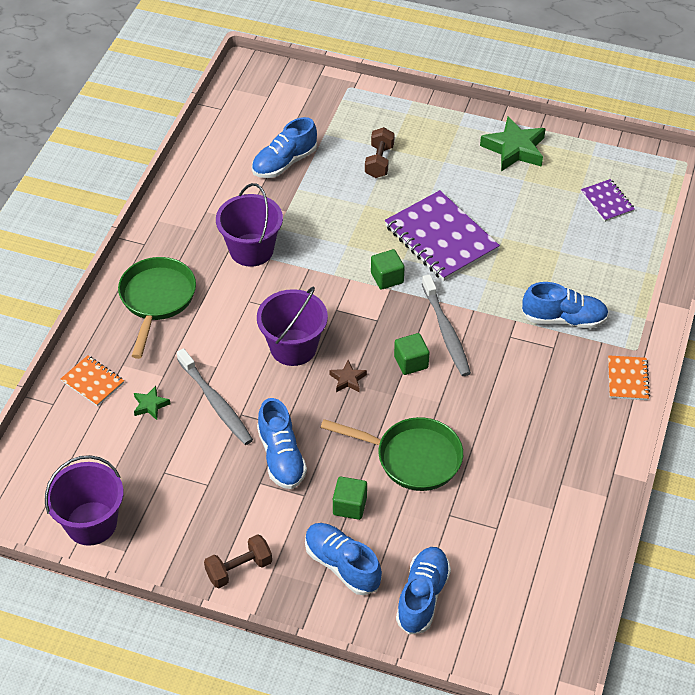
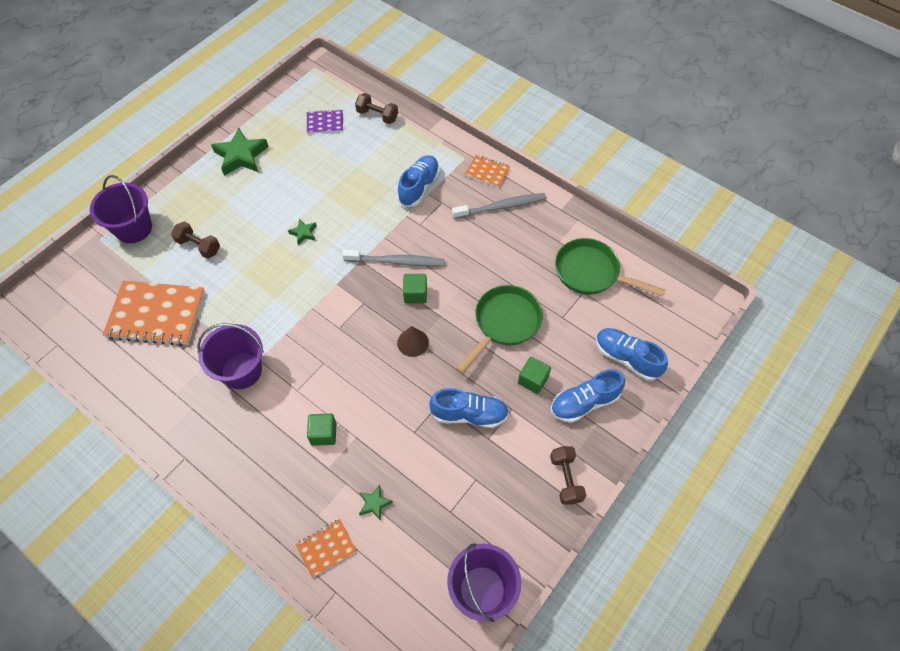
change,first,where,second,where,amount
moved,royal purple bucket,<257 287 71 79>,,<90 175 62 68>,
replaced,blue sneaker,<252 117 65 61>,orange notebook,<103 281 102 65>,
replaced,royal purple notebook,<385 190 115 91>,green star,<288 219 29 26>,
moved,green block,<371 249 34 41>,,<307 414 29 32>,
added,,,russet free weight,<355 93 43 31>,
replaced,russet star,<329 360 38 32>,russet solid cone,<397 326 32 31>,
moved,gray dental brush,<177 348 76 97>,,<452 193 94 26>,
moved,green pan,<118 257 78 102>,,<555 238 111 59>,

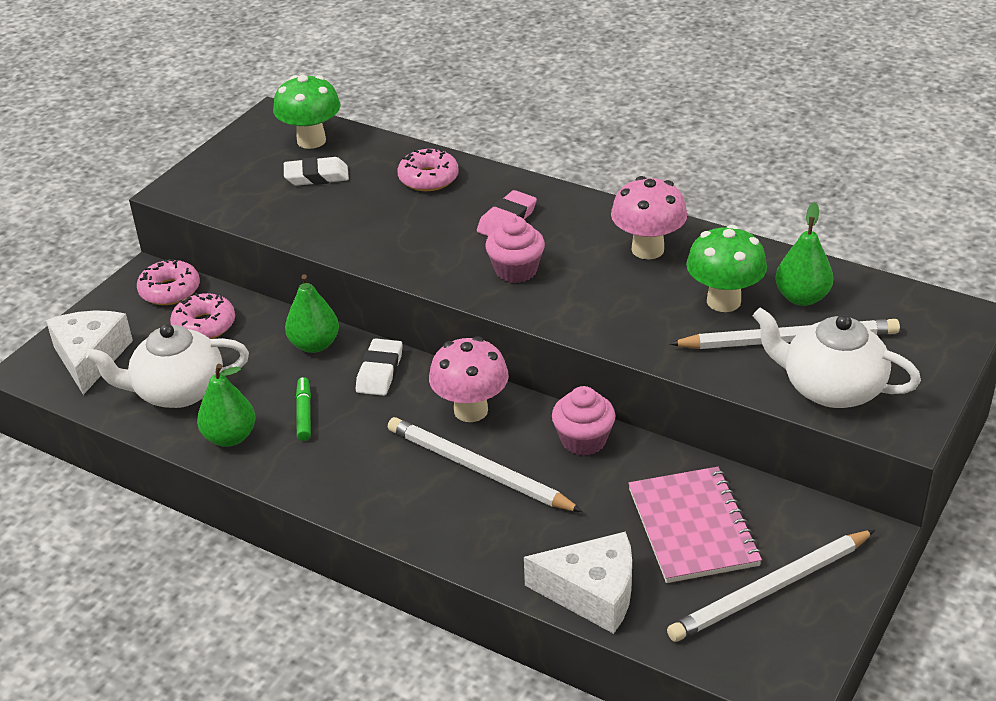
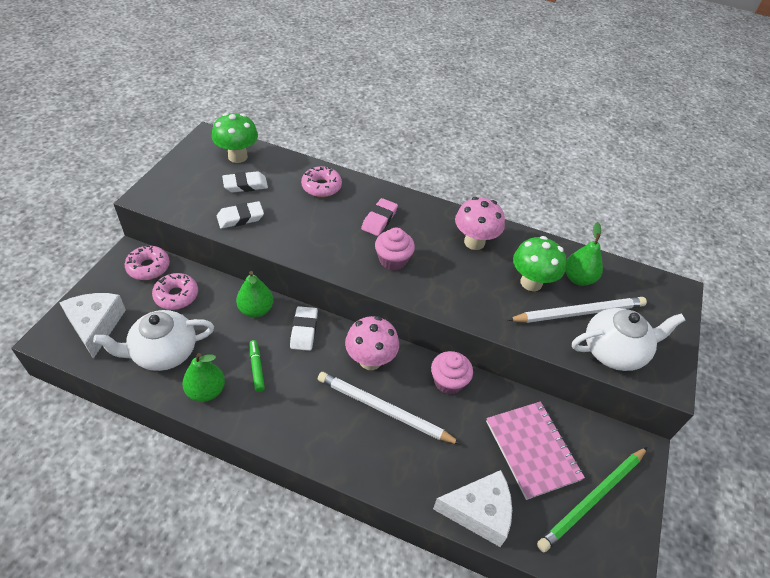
change,first,where,second,where,amount
added,,,white gum eraser,<217 201 47 28>,
recoloured,white lead pencil,<667 530 208 112>,green lead pencil,<537 447 110 105>,
turned,white tea pot,<753 308 168 100>,,<572 308 113 63>,150 degrees clockwise

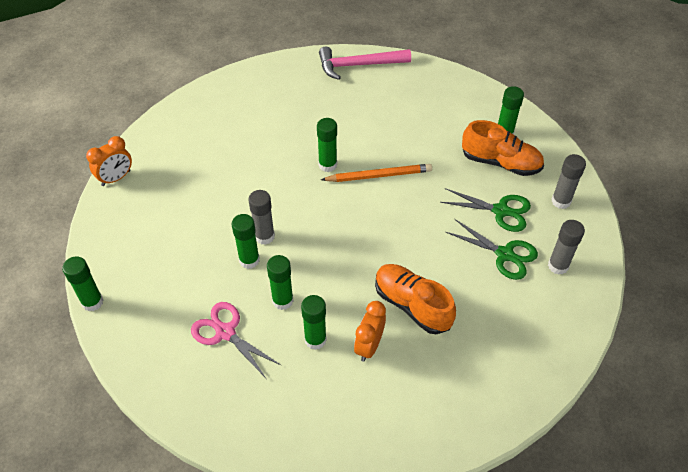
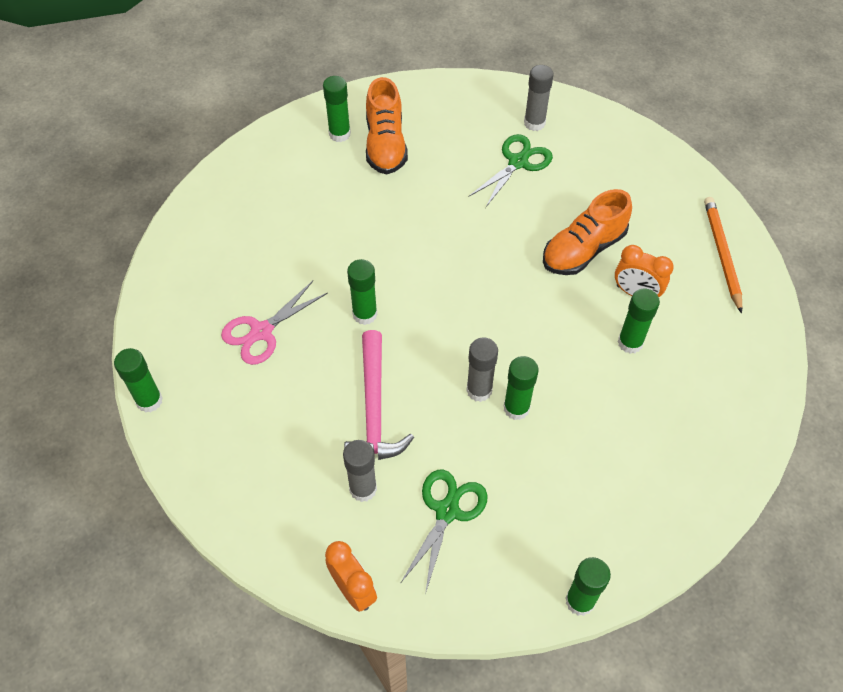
change,first,where,second,where,amount
moved,green glue,<267 255 27 55>,,<114 348 49 64>,
moved,rose-pink pair of scissors,<191 302 90 76>,,<221 281 107 84>,
moved,gray glue,<551 154 35 55>,,<343 440 34 62>,
moved,rose-pink hammer,<319 47 92 33>,,<344 330 70 130>,
turned,orange sneaker,<462 120 82 56>,,<366 77 42 98>,150 degrees clockwise
moved,green pair of scissors,<440 188 91 44>,,<400 470 87 124>,
moved,orange lead pencil,<321 164 111 18>,,<704 197 38 117>,

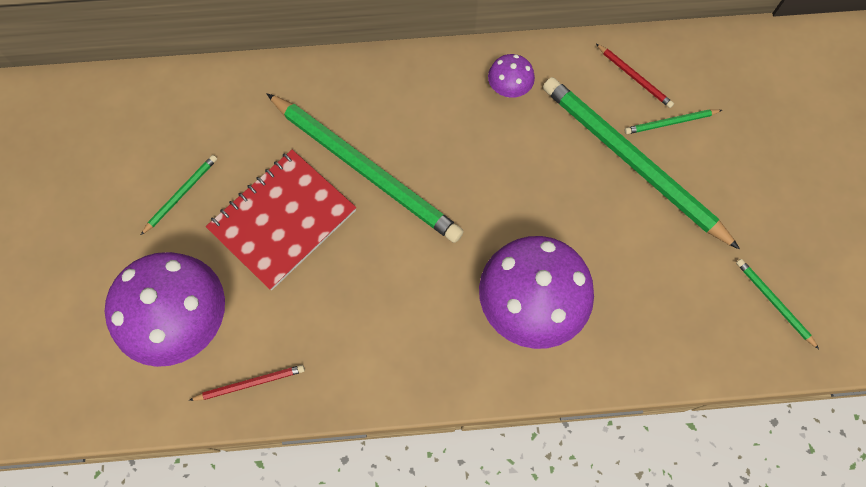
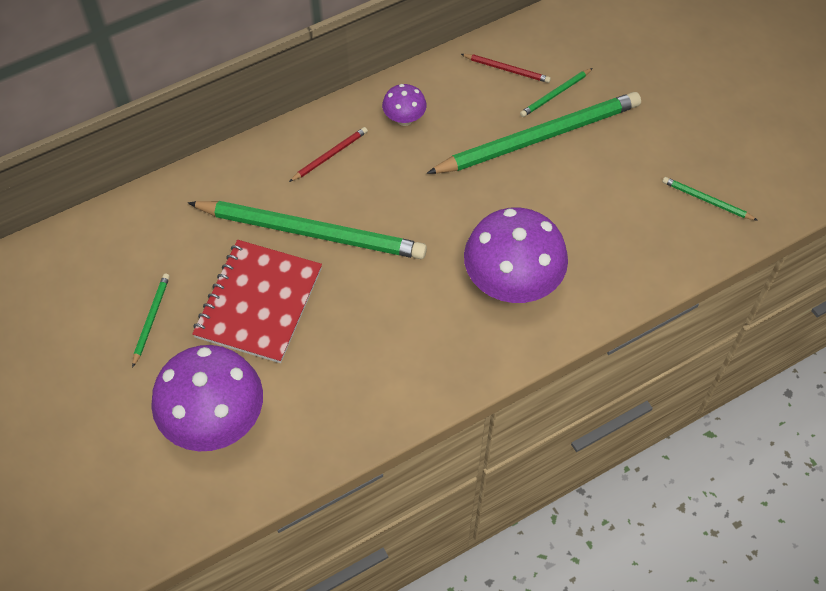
change,first,where,second,where,amount
moved,crimson lead pencil,<189 365 116 36>,,<289 127 79 55>,
turned,green lead pencil,<543 77 197 173>,,<427 92 214 82>,135 degrees clockwise

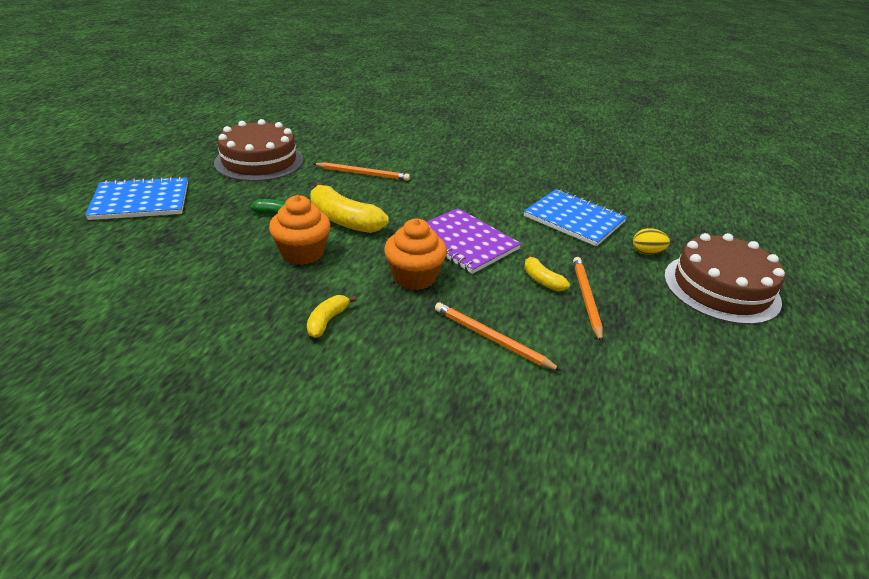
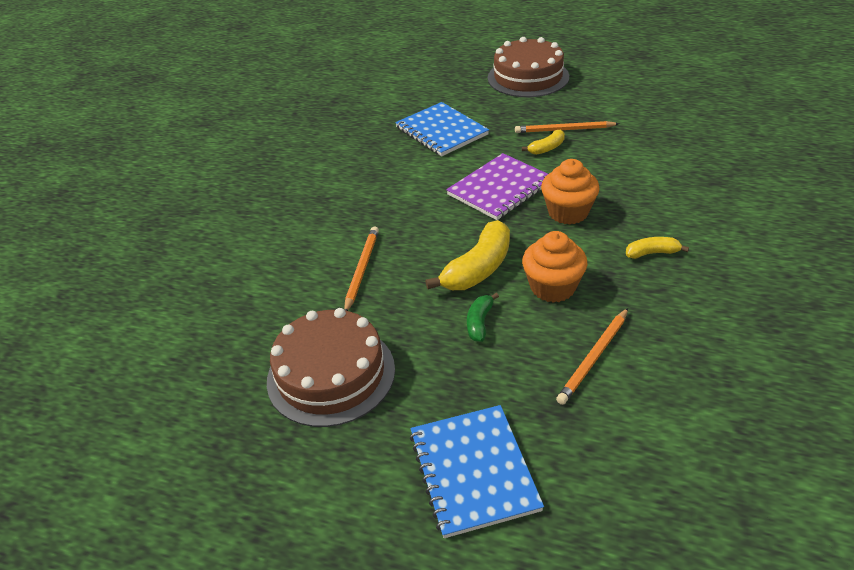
change,first,where,second,where,amount
turned,blue notebook,<524 189 103 57>,,<395 102 94 54>,75 degrees counterclockwise
moved,orange lead pencil,<435 302 127 69>,,<556 308 72 97>,
turned,yellow toy banana,<307 295 50 43>,,<626 237 63 22>,150 degrees clockwise
removed,yellow egg shape,<633 228 37 27>,,,

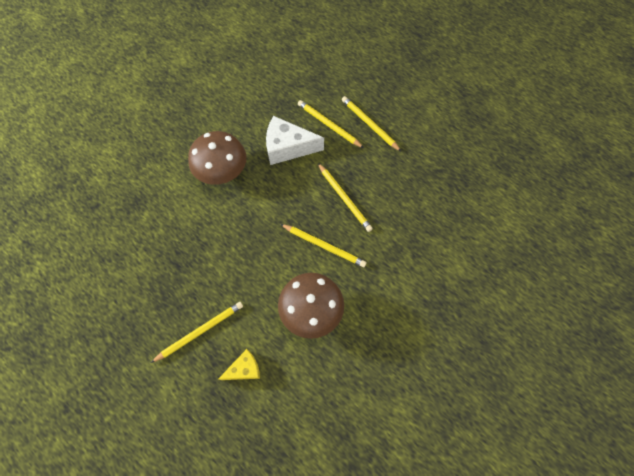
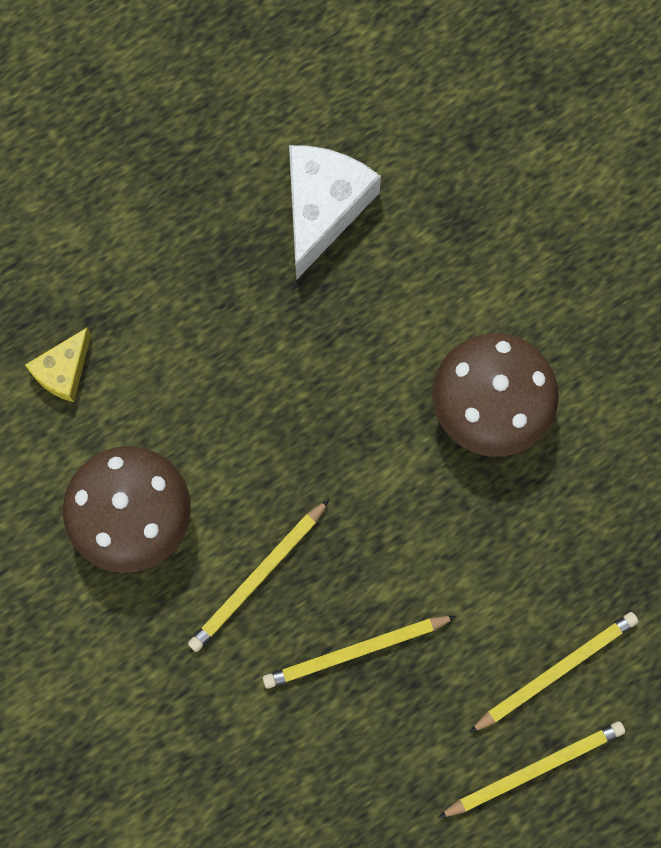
change,first,where,second,where,amount
turned,yellow piece of cheese,<219 349 41 31>,,<25 327 66 75>,45 degrees clockwise
moved,white piece of cheese,<266 116 58 49>,,<289 145 92 135>,
removed,yellow lead pencil,<151 302 92 61>,,,

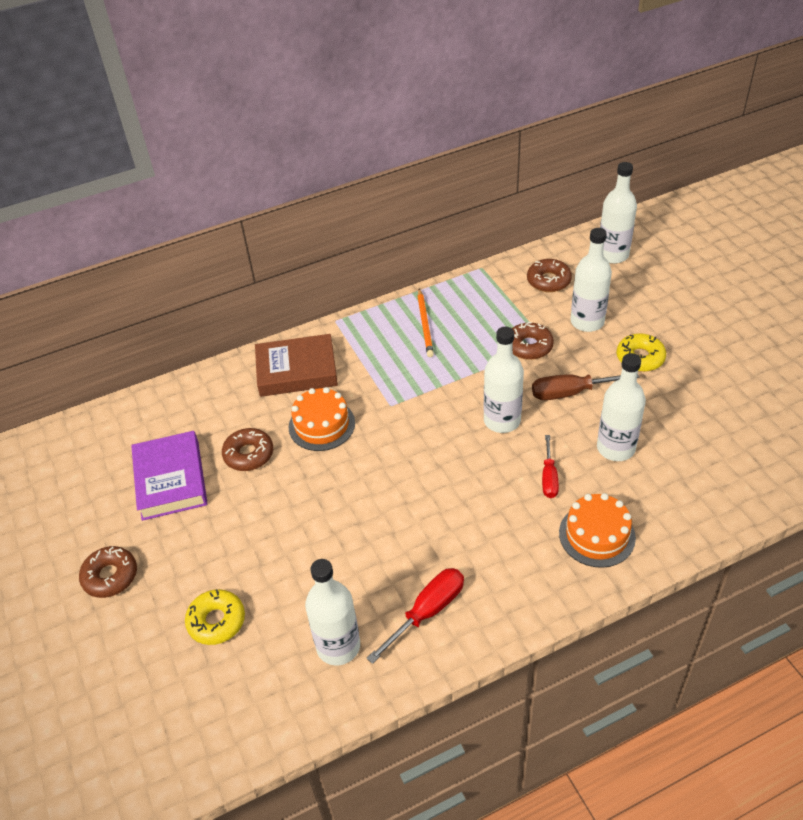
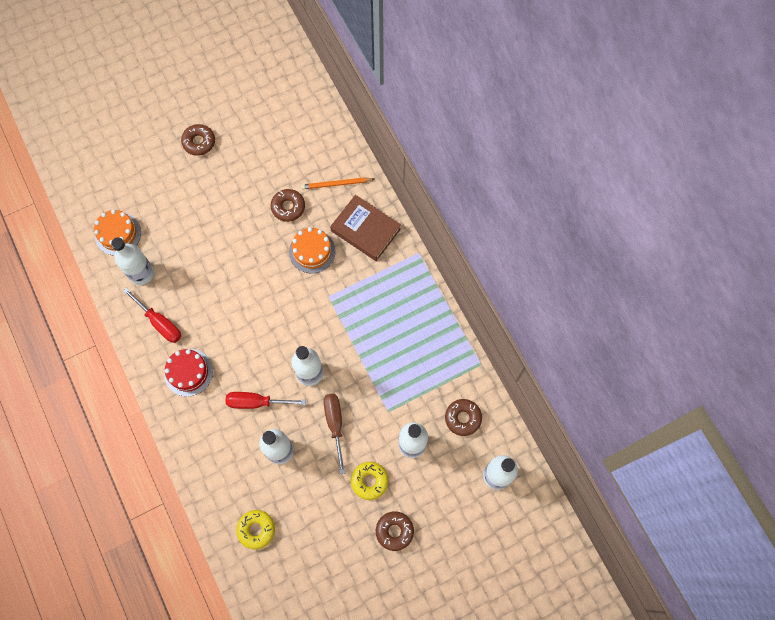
change,first,where,second,where,amount
moved,orange gateau,<559 493 77 75>,,<94 209 47 47>,
added,,,crimson gateau,<164 349 49 48>,
resized,crimson hand screwdriver,<542 435 17 63>,,<225 392 81 17>,x1.50
moved,yellow doughnut,<185 589 60 56>,,<236 510 39 39>,
moved,orange lead pencil,<417 289 17 68>,,<301 177 73 13>,
turned,russet hardback,<255 334 83 63>,,<330 195 71 66>,45 degrees counterclockwise
moved,russet doughnut,<512 322 42 38>,,<376 511 38 40>,
removed,royal purple hardback,<131 431 76 90>,,,

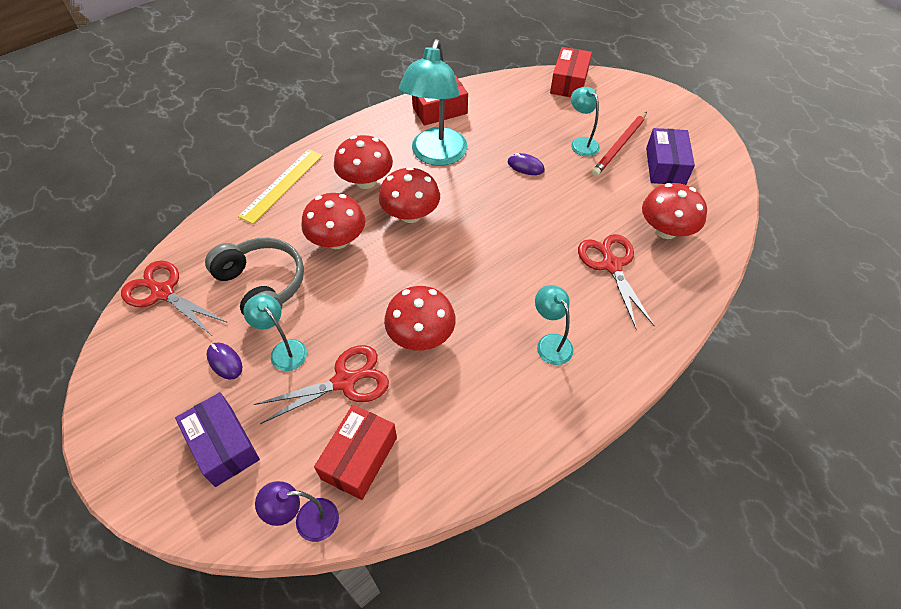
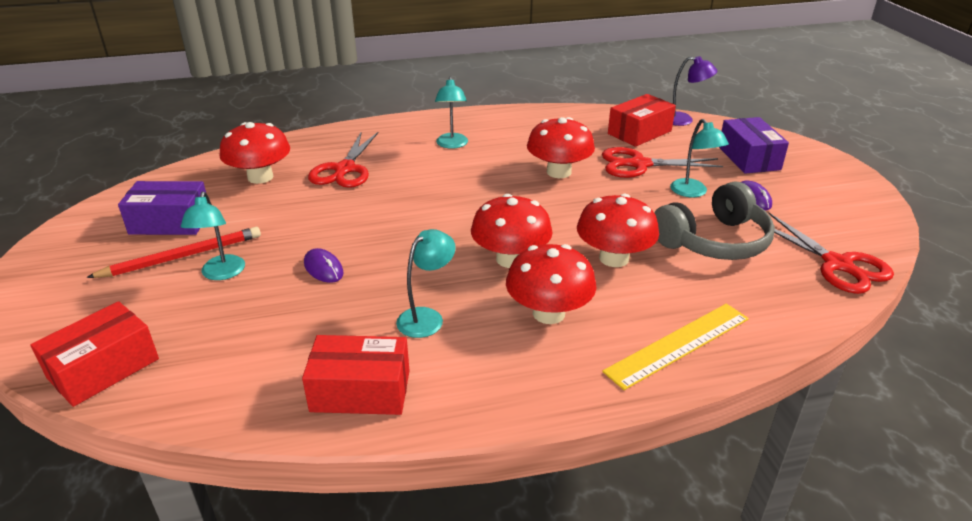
change,first,where,second,where,amount
turned,royal purple box,<646 128 49 57>,,<118 181 88 54>,60 degrees clockwise
resized,turquoise lamp,<399 39 68 127>,,<396 229 60 109>,x0.51
turned,gray headphones,<205 237 99 78>,,<654 181 121 79>,105 degrees counterclockwise

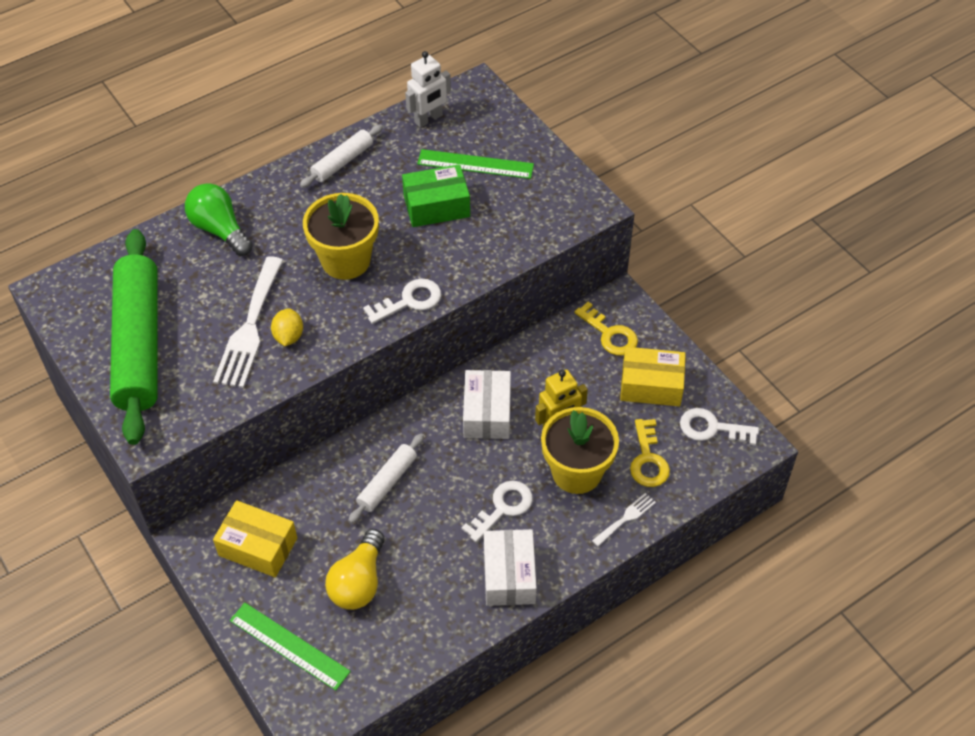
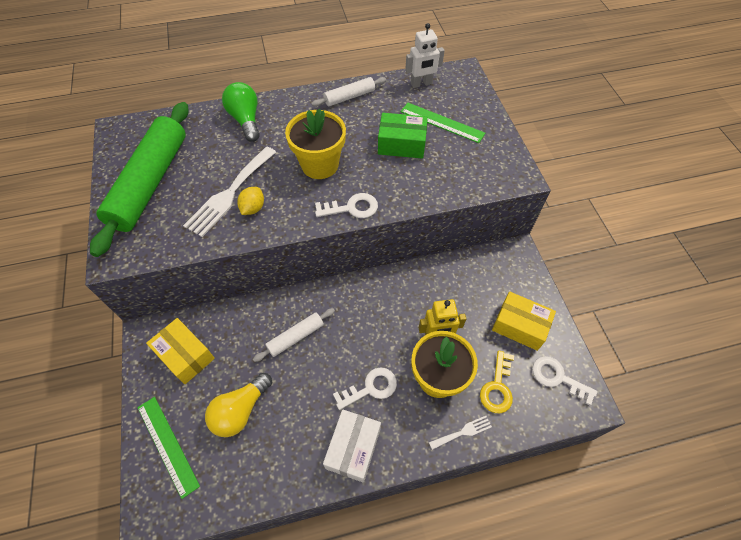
change,first,where,second,where,amount
removed,white box,<463 370 48 69>,,,
removed,yellow latchkey,<574 302 64 54>,,,

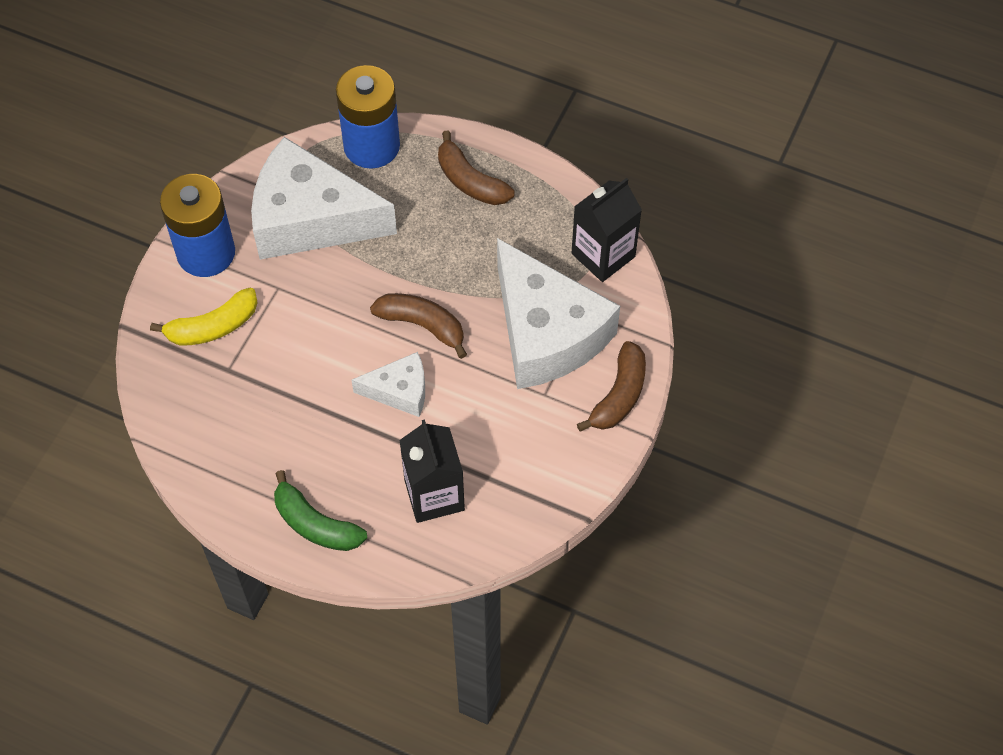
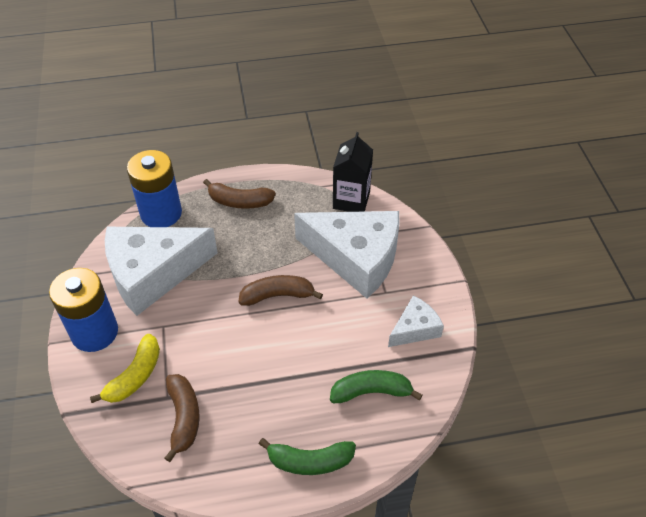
change,first,where,second,where,amount
moved,russet toy banana,<577 341 69 90>,,<165 374 35 88>,
replaced,ebony juice carton,<399 419 66 104>,green toy banana,<330 370 92 33>,
moved,white piece of cheese,<351 352 74 65>,,<388 296 56 51>,

